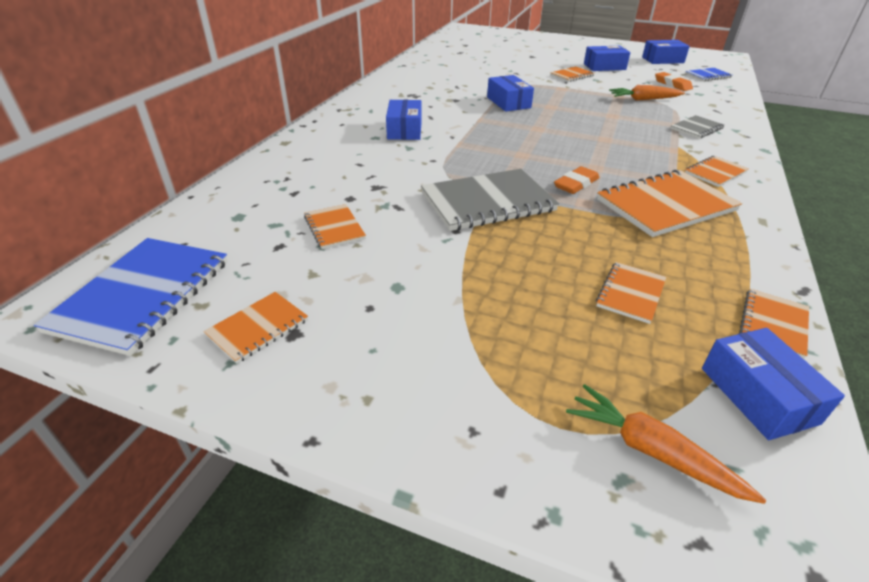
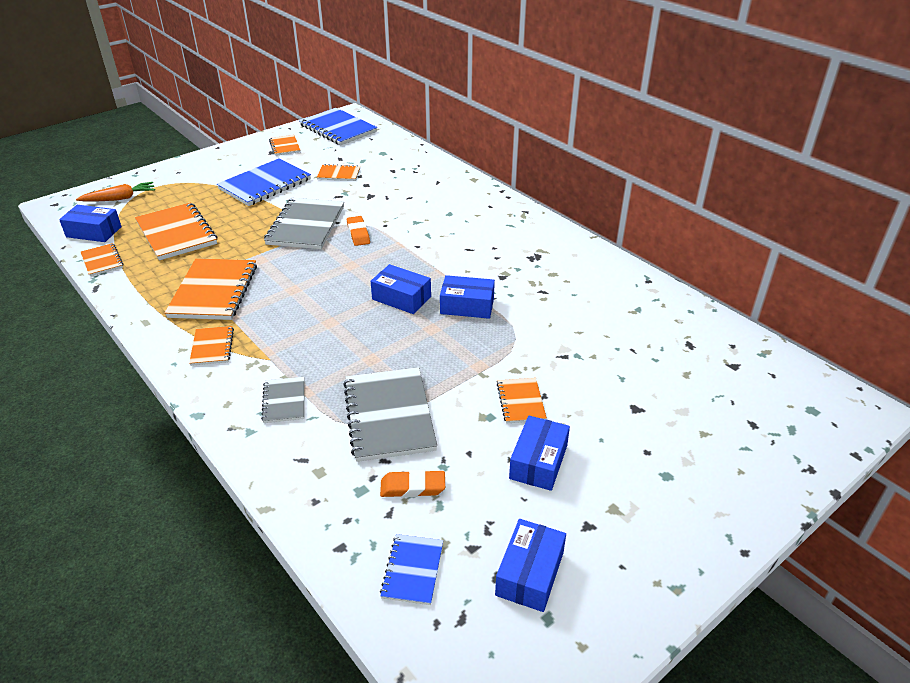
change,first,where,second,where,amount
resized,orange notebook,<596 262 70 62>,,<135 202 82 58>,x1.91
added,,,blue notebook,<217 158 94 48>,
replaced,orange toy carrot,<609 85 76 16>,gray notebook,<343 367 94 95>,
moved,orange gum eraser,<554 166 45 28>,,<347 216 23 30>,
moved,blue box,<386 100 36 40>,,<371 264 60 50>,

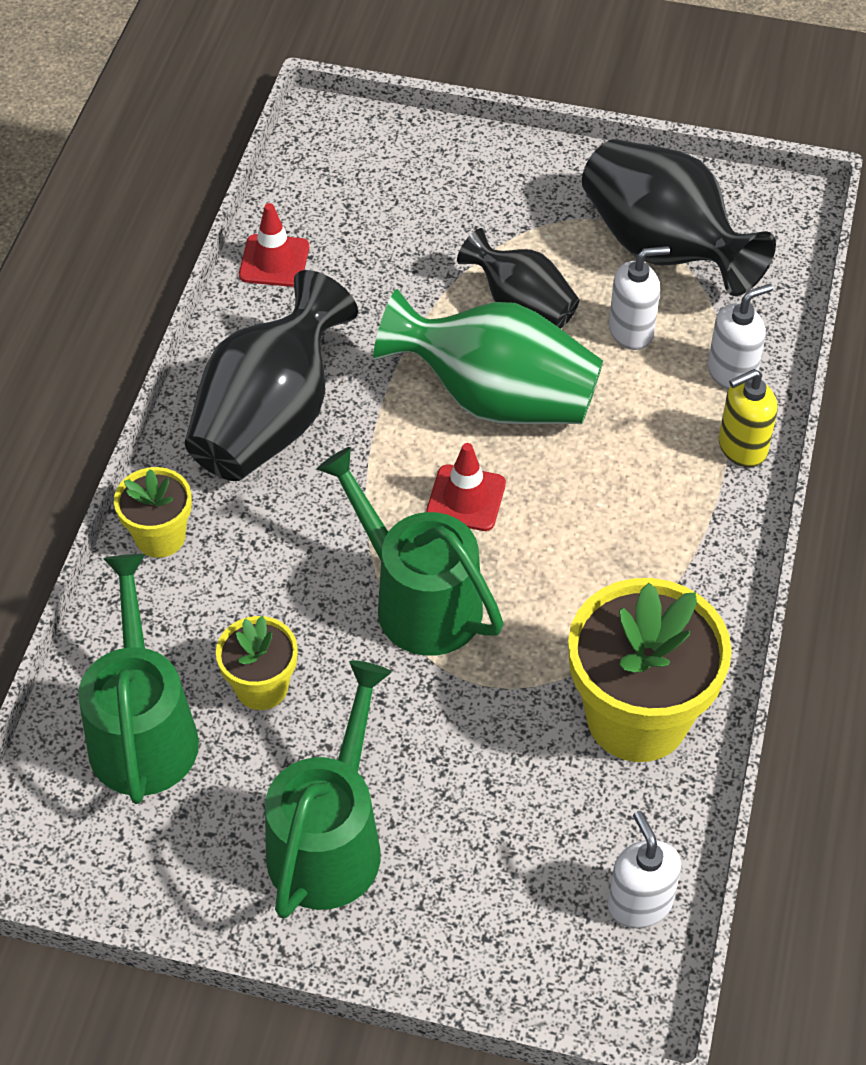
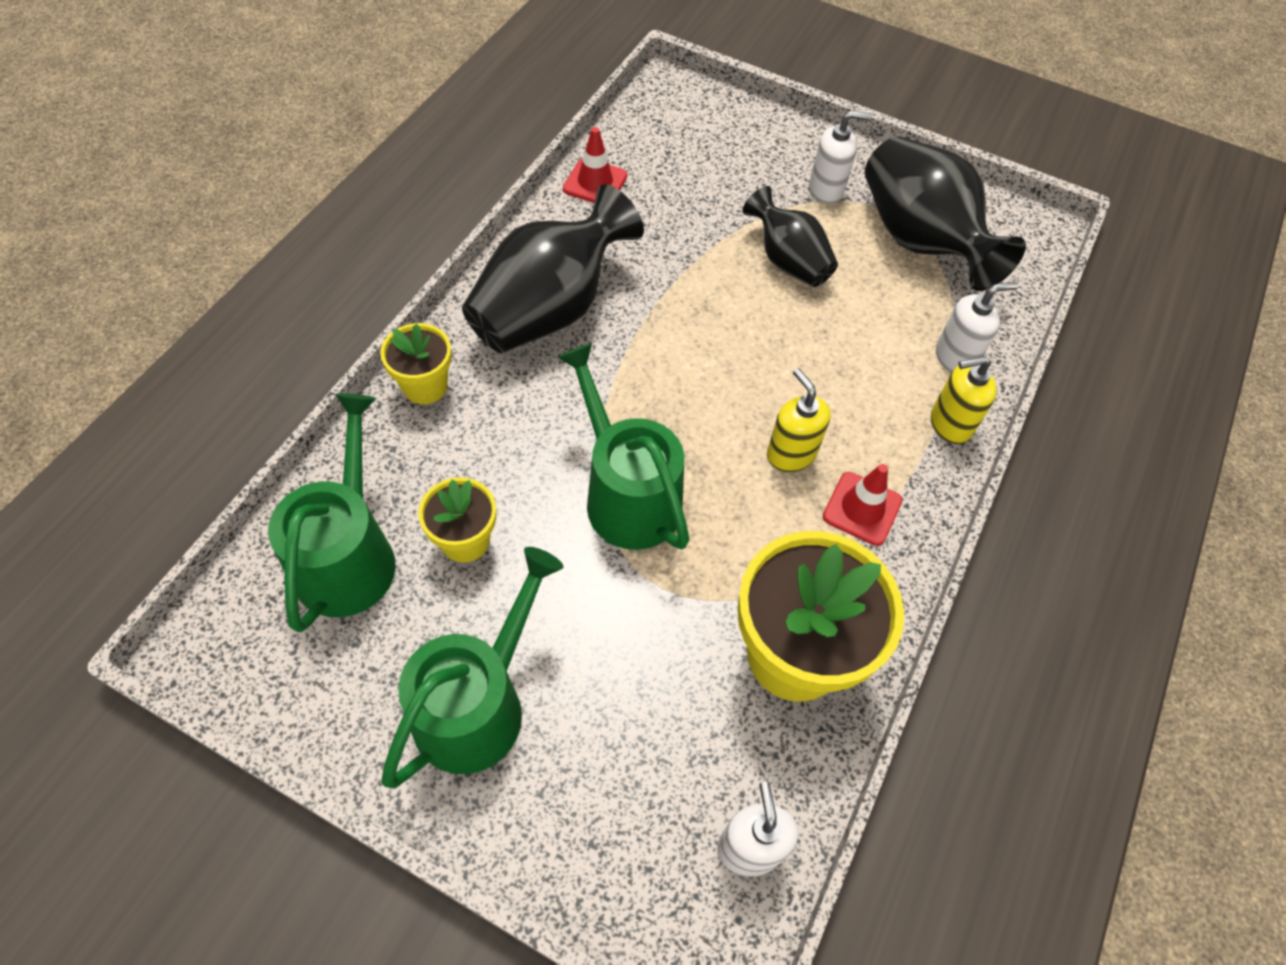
change,first,where,second,where,amount
added,,,yellow pump bottle,<767 368 64 104>,
moved,white pump bottle,<609 246 61 104>,,<809 110 63 94>,
moved,crimson traffic cone,<426 443 80 88>,,<823 464 79 82>,
removed,green flower vase,<373 289 230 135>,,,

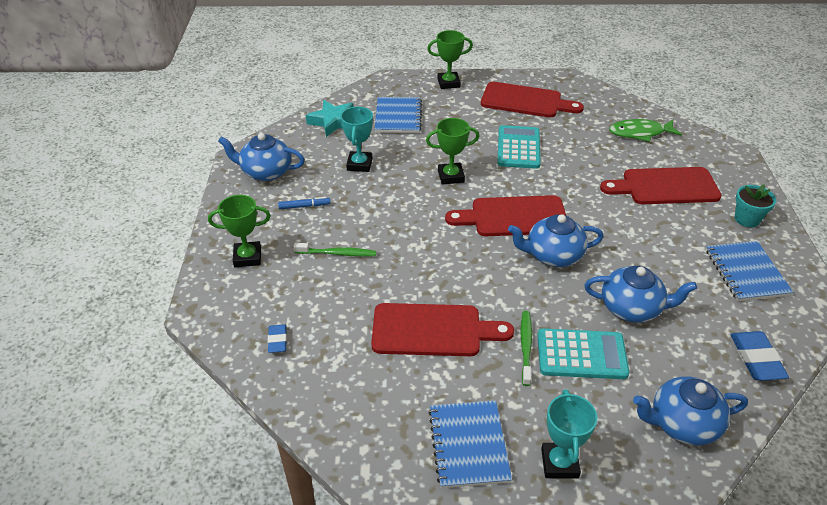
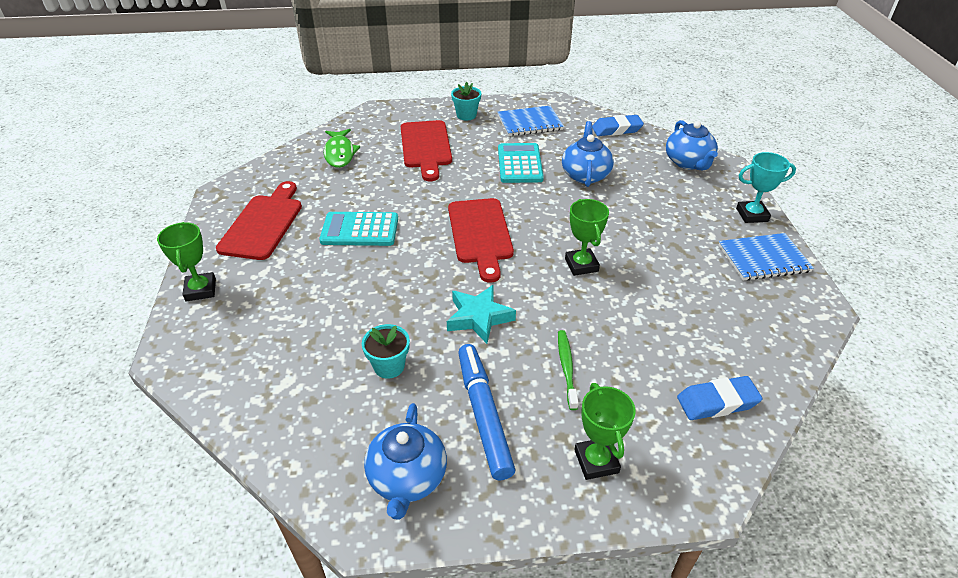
change,first,where,second,where,amount
replaced,turquoise award cup,<340 107 33 65>,turquoise flower pot,<362 324 48 55>,
moved,turquoise star,<306 100 47 37>,,<447 285 69 59>,
resized,blue marker pen,<278 197 52 12>,,<458 344 57 137>,x2.19
moved,turquoise adding machine,<537 328 92 51>,,<498 143 46 40>,
moved,green award cup,<426 118 54 67>,,<565 199 44 77>,
resized,blue gum eraser,<268 324 19 29>,,<677 376 86 44>,x1.67
removed,crimson chopping board,<371 303 143 53>,,,
removed,blue notebook,<375 97 47 36>,,,
removed,blue tea pot,<508 214 96 53>,,,
removed,green dental brush,<520 311 12 75>,,,

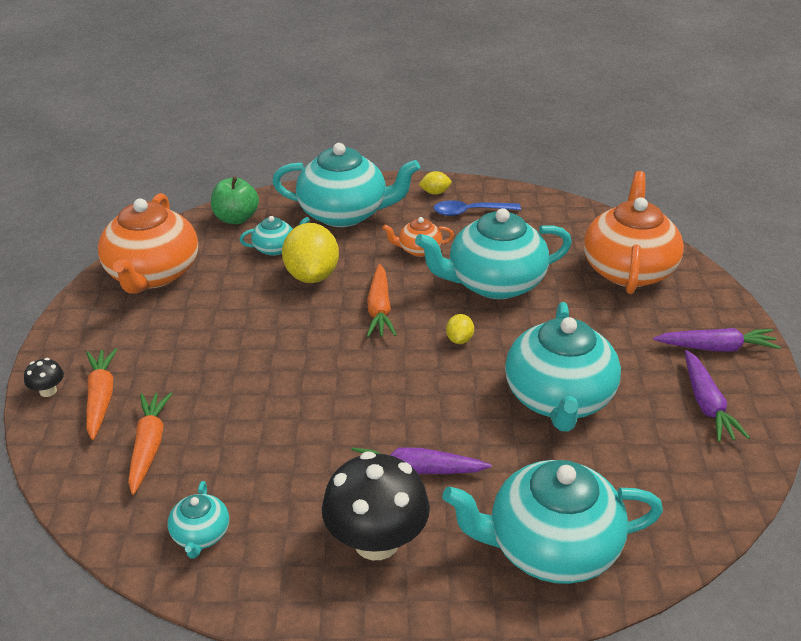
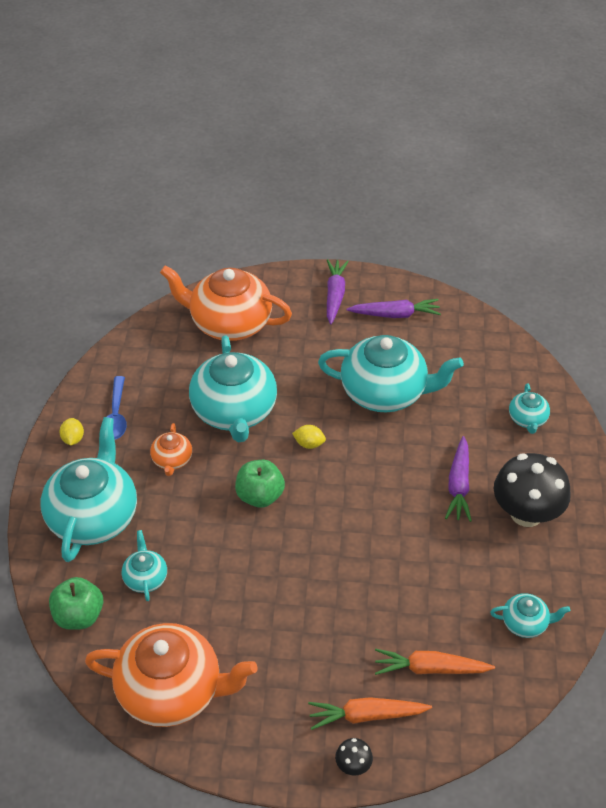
change,first,where,second,where,amount
replaced,orange toy carrot,<367 264 30 73>,green toy apple,<235 460 50 48>,
resized,turquoise tea pot,<442 460 221 124>,,<509 383 41 51>,x0.46
removed,yellow lemon,<282 223 57 60>,,,

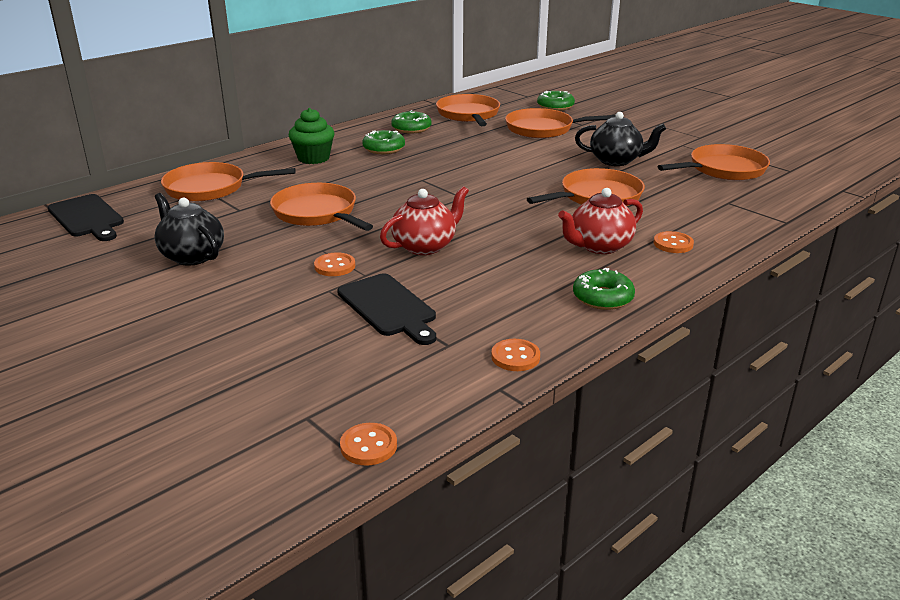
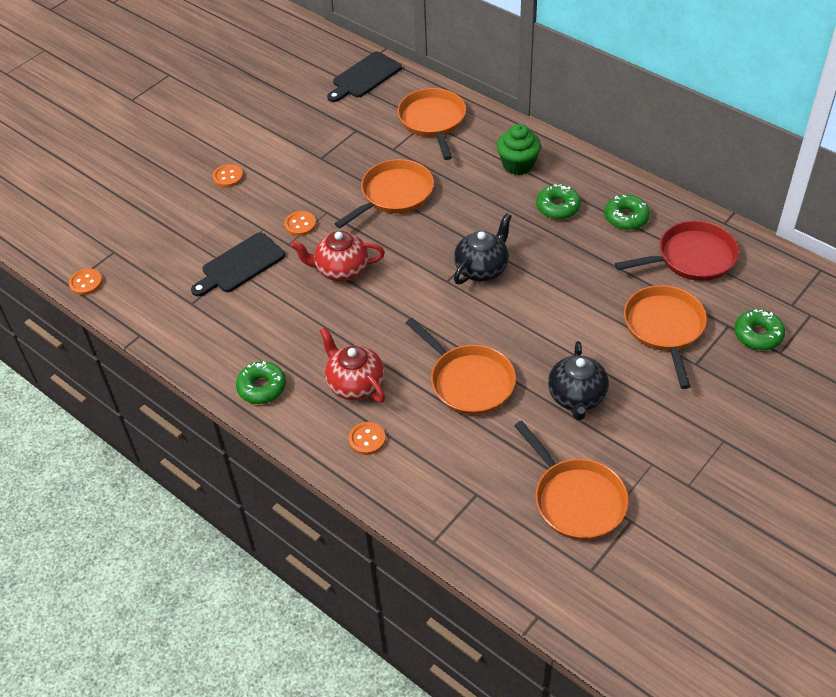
change,first,where,second,where,amount
moved,orange sewing button,<491 339 49 32>,,<213 164 30 24>,
turned,crimson tea pot,<380 186 89 69>,,<291 231 94 50>,135 degrees clockwise
moved,ebony tea pot,<154 193 70 73>,,<454 213 58 71>,
recoloured,orange pan,<436 94 64 32>,crimson pan,<615 221 124 60>,

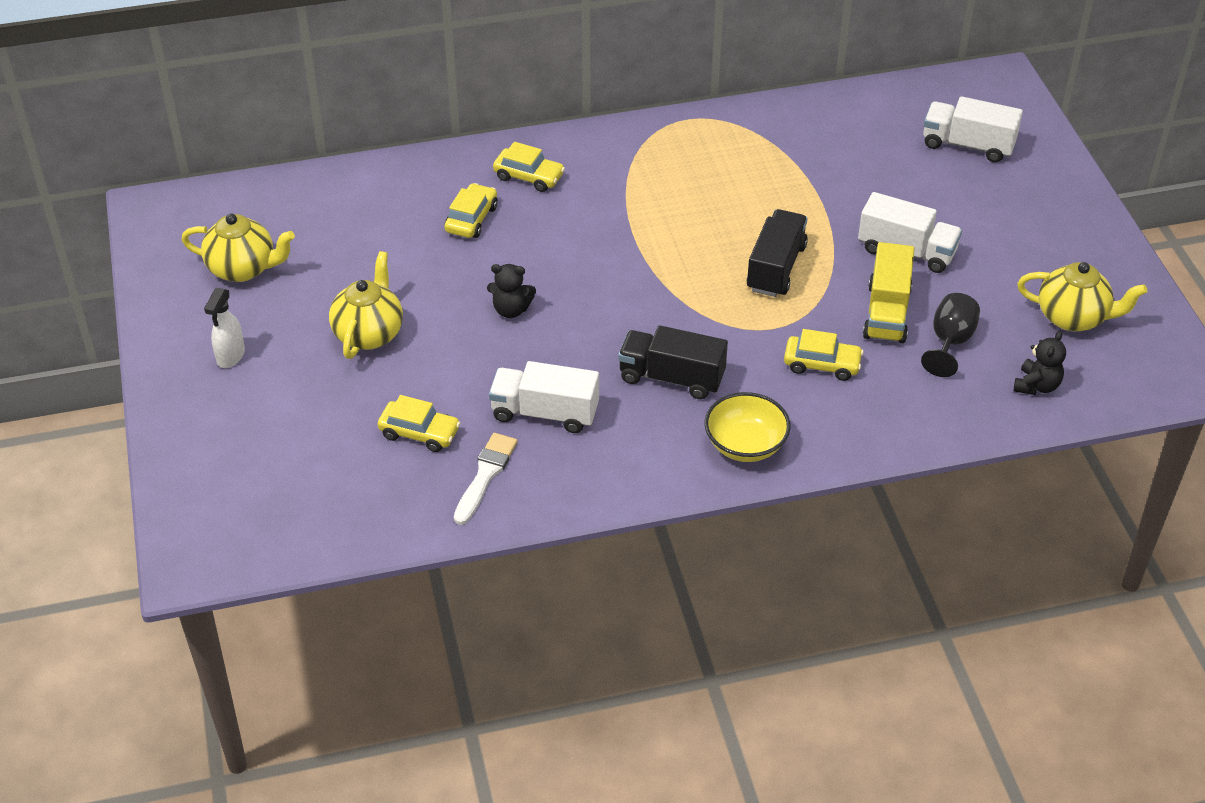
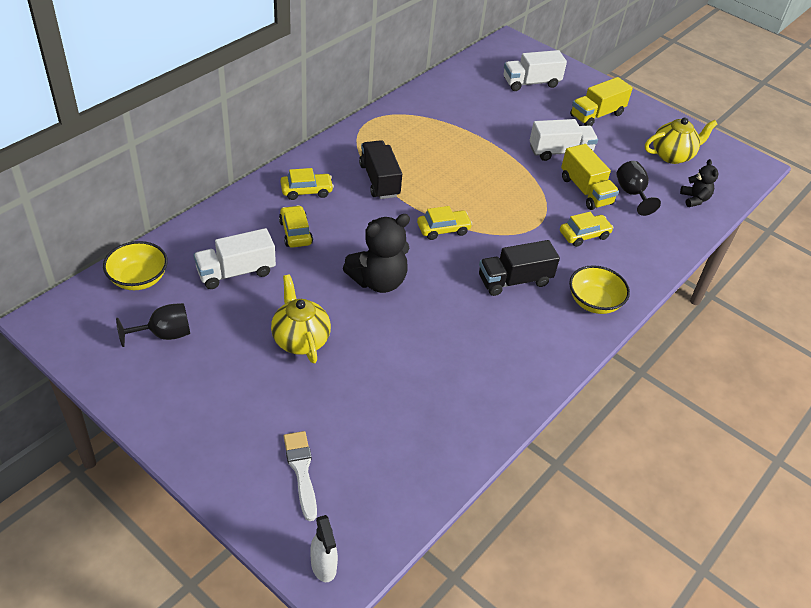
change,first,where,second,where,amount
added,,,yellow deep dish,<103 241 65 49>,
replaced,yellow tea pot,<181 213 114 69>,ebony wine glass,<116 303 74 44>,
moved,white truck,<489 361 110 72>,,<194 228 82 61>,
moved,white brush,<454 433 64 92>,,<284 431 33 90>,
moved,white spray cleaner,<204 288 41 80>,,<310 515 28 67>,
resized,ebony teddy,<487 264 49 54>,,<343 214 67 79>,x1.81
moved,ebony truck,<747 209 61 88>,,<359 140 43 59>,
moved,yellow car,<378 395 82 57>,,<417 206 55 34>,
added,,,yellow truck,<570 77 63 49>,

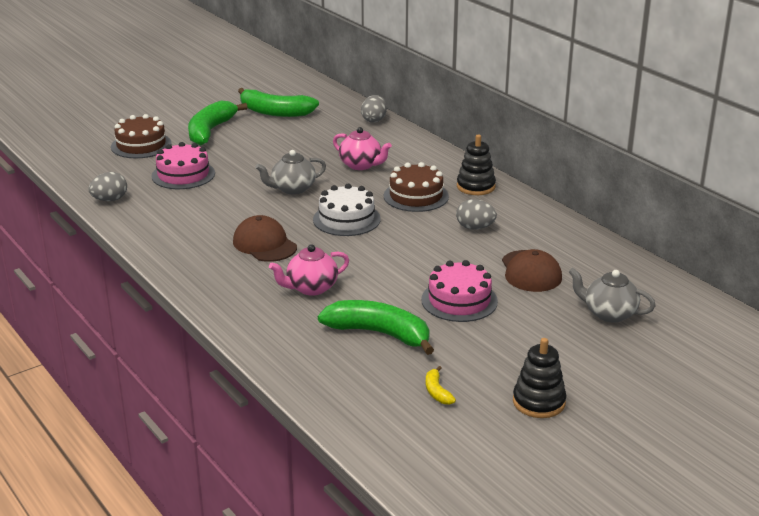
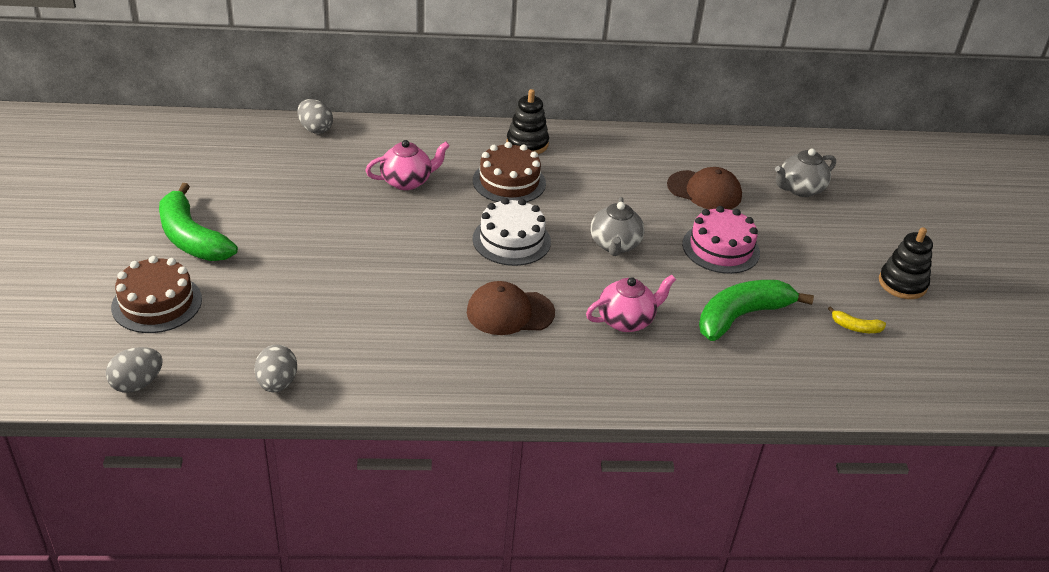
change,first,where,second,where,amount
moved,gray egg shape,<456 199 41 31>,,<106 347 57 46>,
turned,rose-pink tea pot,<269 244 80 52>,,<586 275 90 57>,120 degrees counterclockwise
moved,gray tea pot,<255 150 71 44>,,<590 197 55 59>,
removed,rose-pink gateau,<152 142 63 47>,,,
removed,green toy banana,<238 88 81 29>,,,

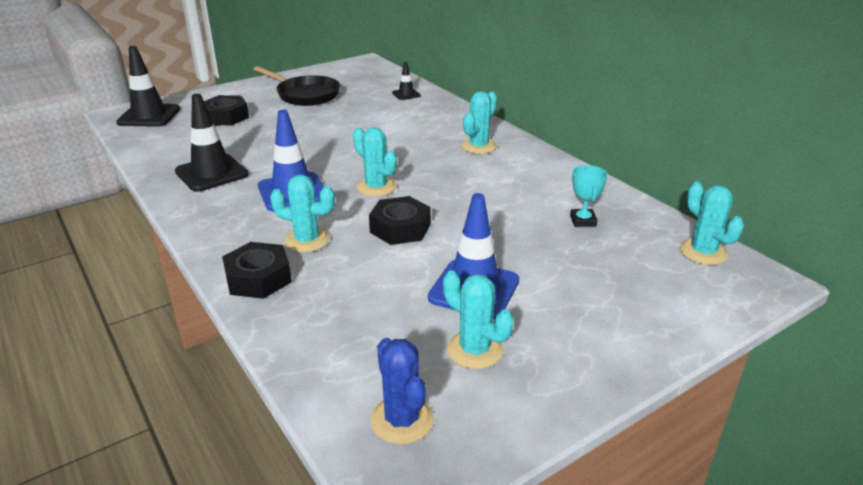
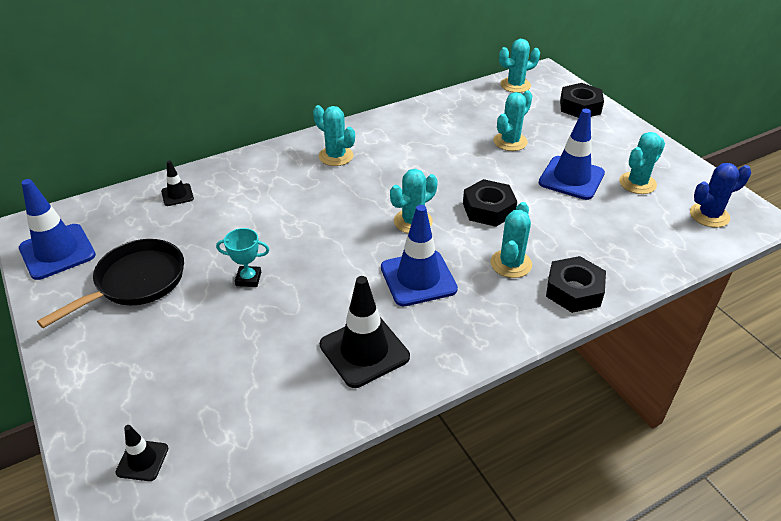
change,first,where,second,where,amount
added,,,blue traffic cone,<19 179 77 101>,
resized,ebony traffic cone,<116 46 64 81>,,<116 425 52 56>,x0.51
moved,turquoise award cup,<570 165 38 62>,,<216 228 54 59>,
added,,,turquoise cactus,<494 91 38 60>,
moved,ebony nut,<204 95 45 30>,,<560 83 44 35>,

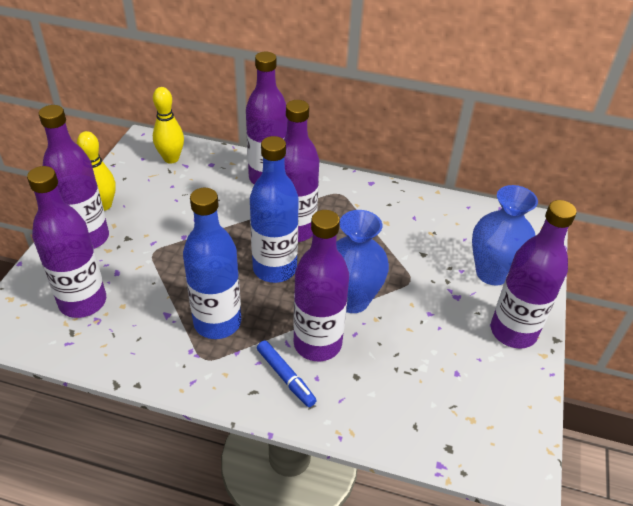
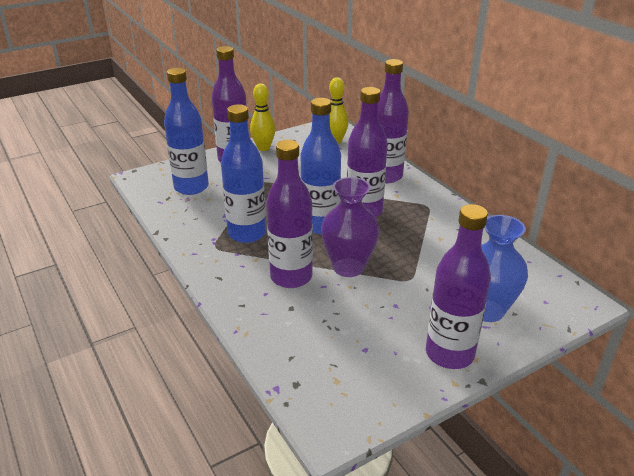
change,first,where,second,where,amount
recoloured,royal purple flask,<27 166 79 152>,blue flask,<164 68 45 127>,
recoloured,blue flower vase,<336 210 53 103>,royal purple flower vase,<321 177 58 100>,
removed,blue marker pen,<257 340 60 67>,,,

